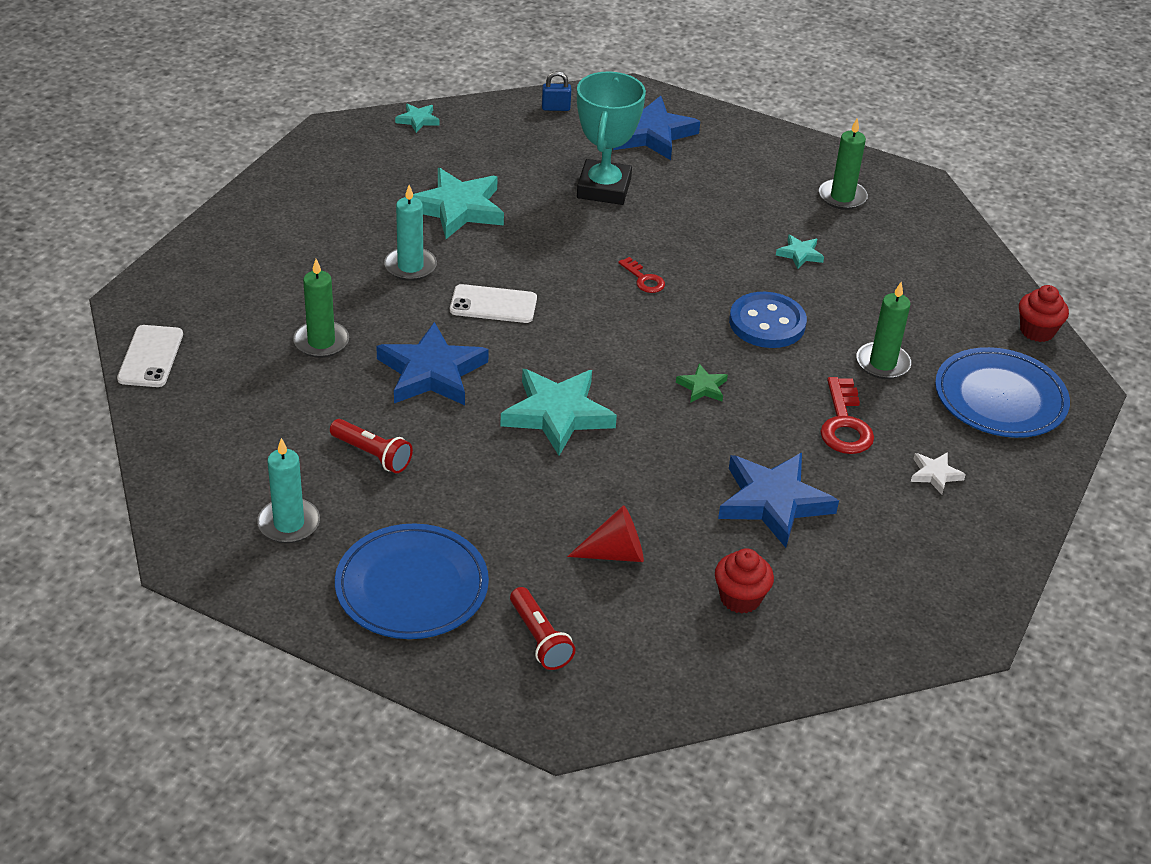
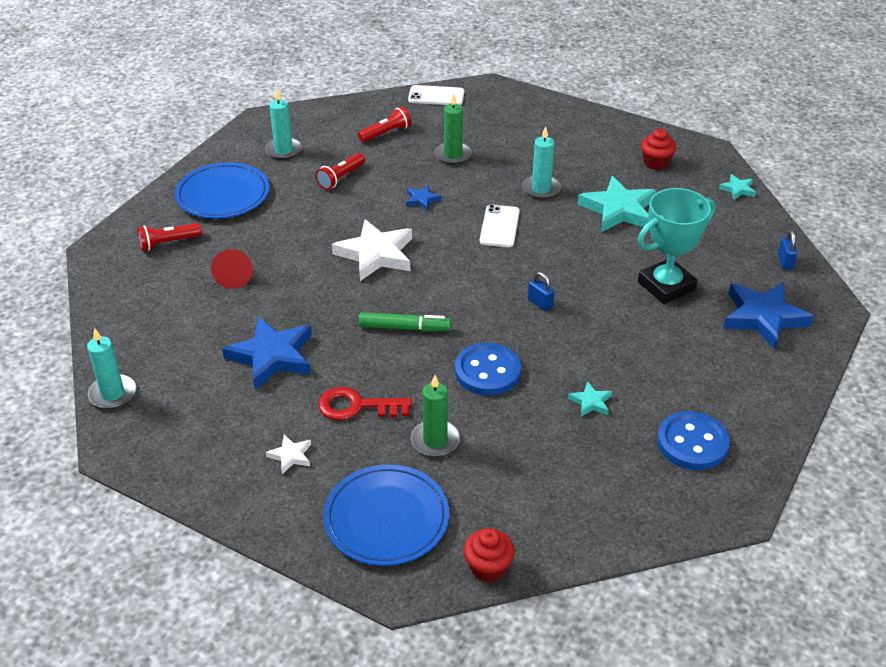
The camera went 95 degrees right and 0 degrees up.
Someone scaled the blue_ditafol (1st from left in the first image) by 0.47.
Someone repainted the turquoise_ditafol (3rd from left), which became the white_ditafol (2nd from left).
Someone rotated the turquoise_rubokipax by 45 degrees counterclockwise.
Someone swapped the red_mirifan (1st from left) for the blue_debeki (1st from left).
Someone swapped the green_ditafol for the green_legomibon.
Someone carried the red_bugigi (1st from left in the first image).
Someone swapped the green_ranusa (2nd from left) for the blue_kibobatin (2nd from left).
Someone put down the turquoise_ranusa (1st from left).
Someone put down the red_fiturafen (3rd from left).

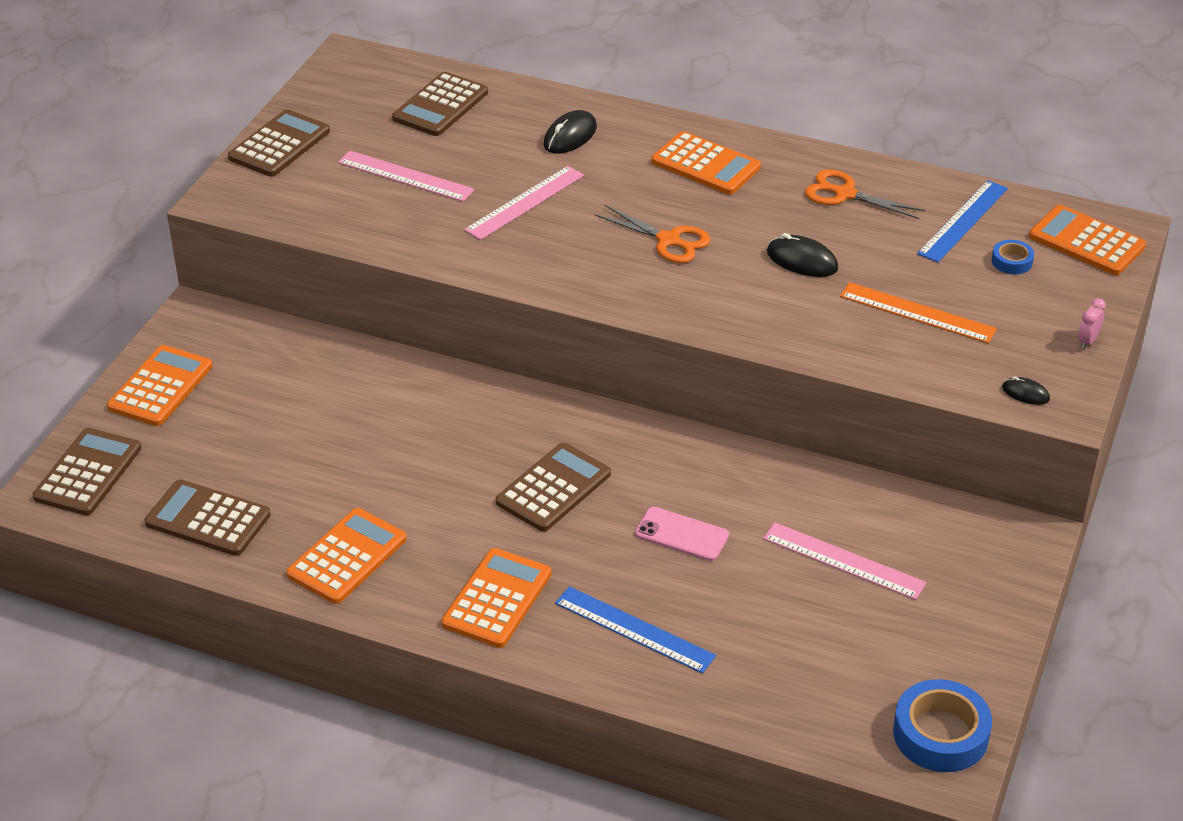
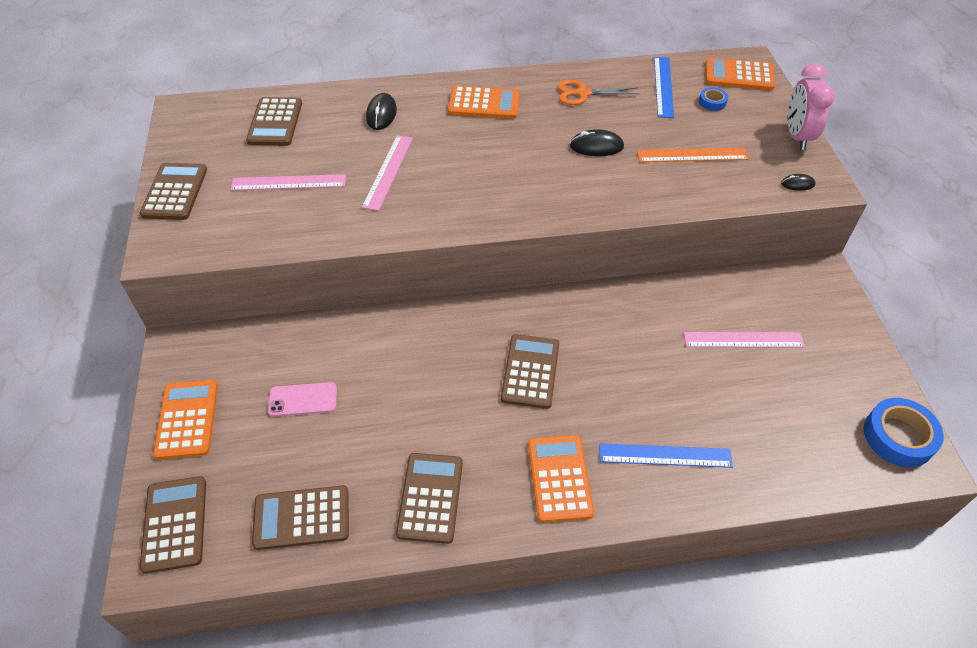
The camera went 30 degrees left and 10 degrees up.
Someone repainted the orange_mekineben (2nd from left), which became the brown_mekineben (5th from left).
Someone took away the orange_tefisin (1st from left).
Someone carried the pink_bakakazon.
Someone scaled the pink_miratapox by 2.32.

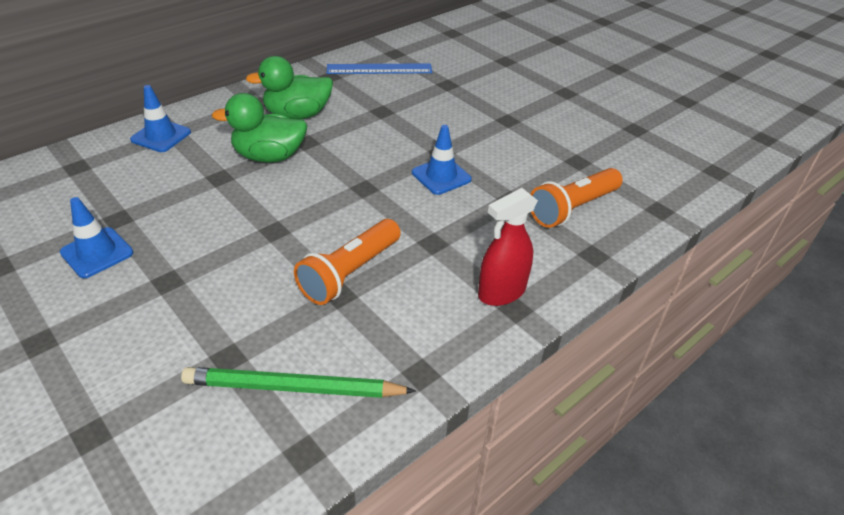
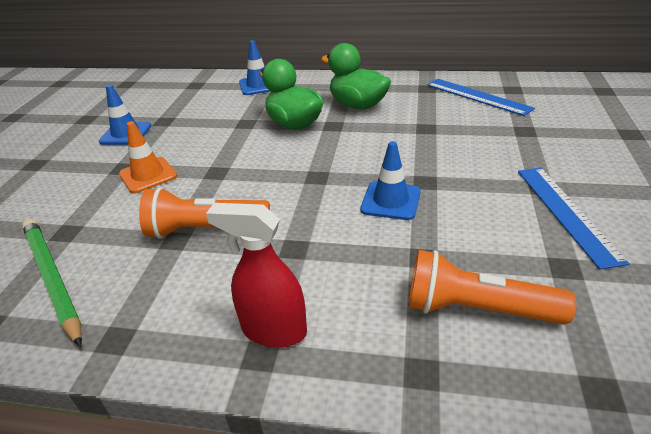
The camera went 55 degrees right and 5 degrees down.
Someone put down the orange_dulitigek.
Someone put down the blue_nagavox (2nd from left).

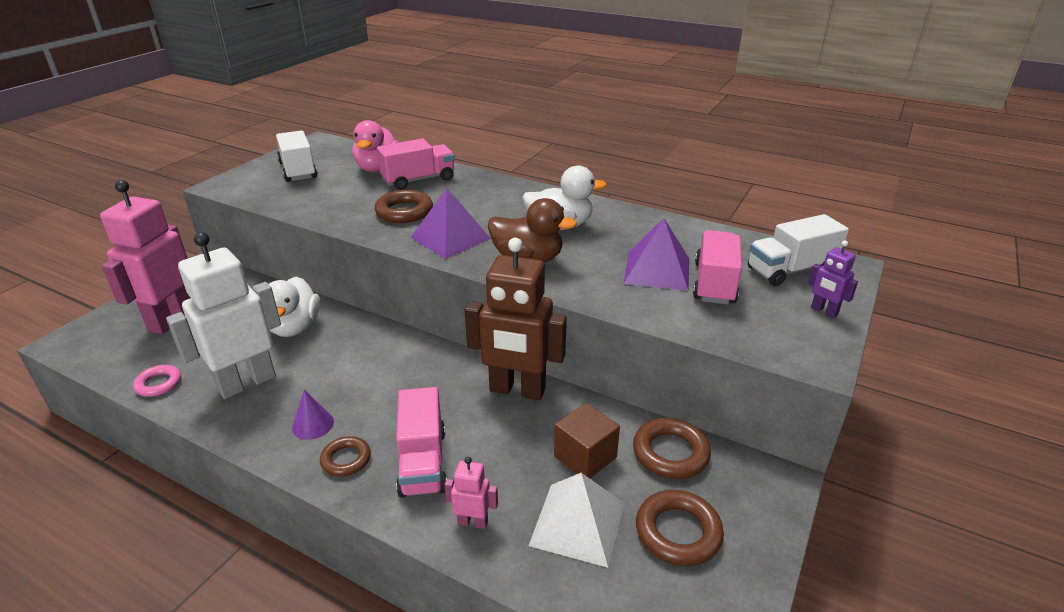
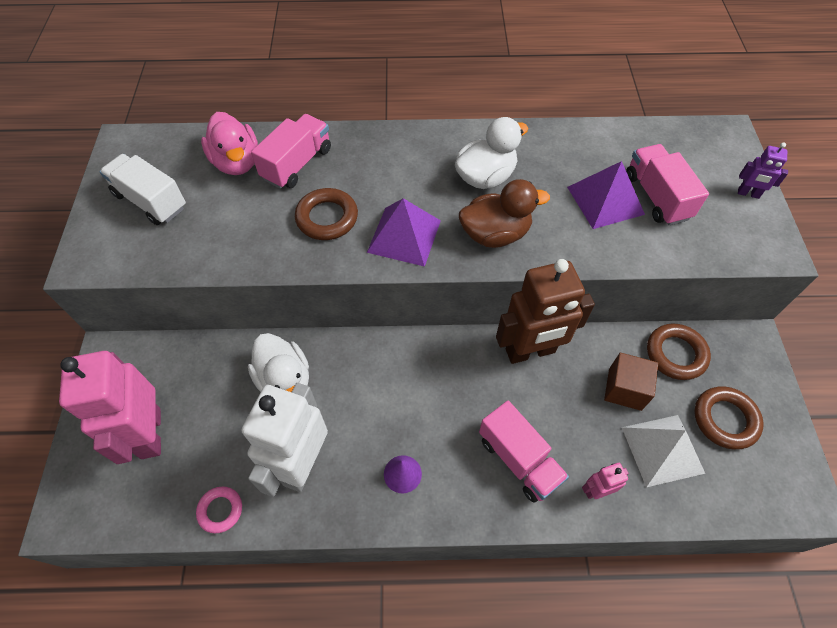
The camera went 30 degrees left and 25 degrees up.
Someone took away the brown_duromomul (1st from left).
Someone took away the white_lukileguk (2nd from left).

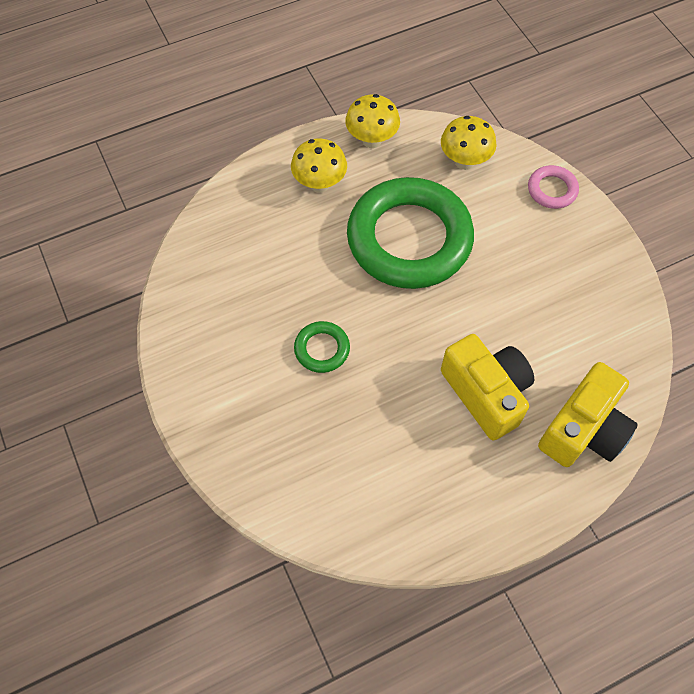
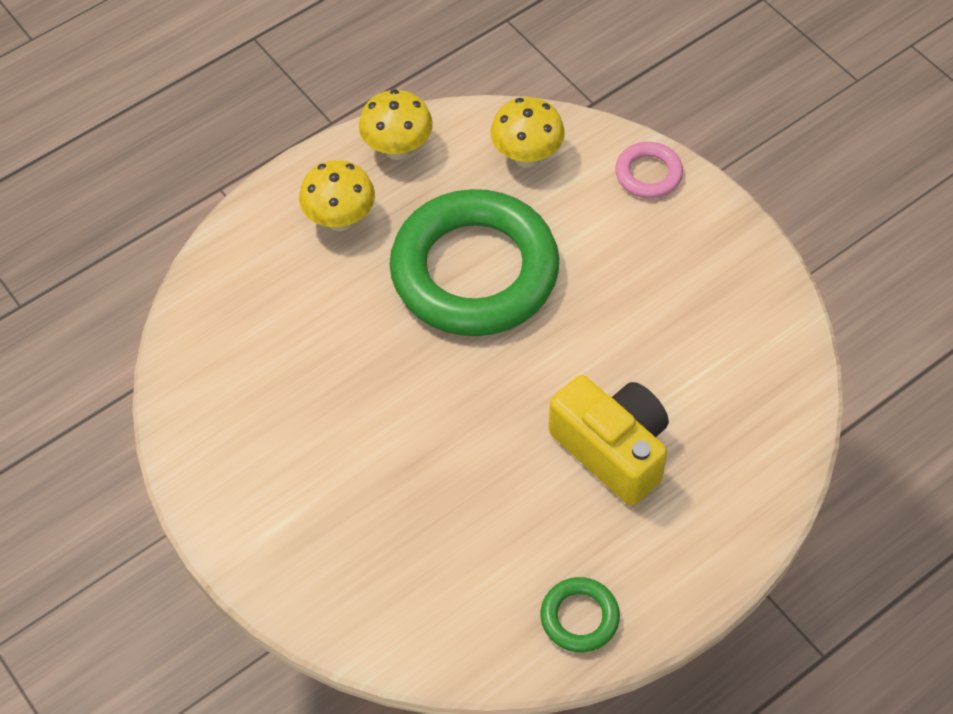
The camera went 10 degrees left and 5 degrees down.
Someone carried the green_duromomul (1st from left in the first image).
Someone took away the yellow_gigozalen (2nd from left).

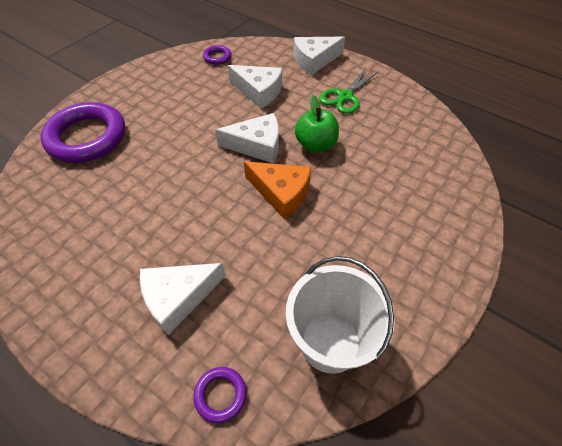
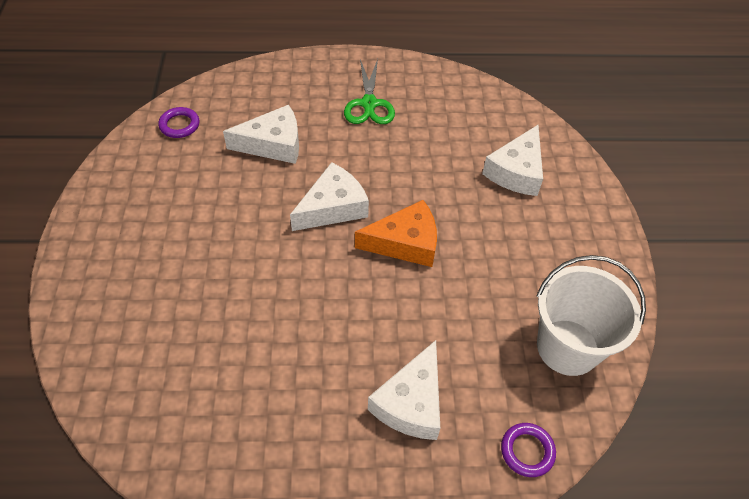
The camera went 40 degrees left and 0 degrees up.
Someone took away the purple_duromomul (1st from left).
Someone carried the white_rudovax (4th from left).
Someone took away the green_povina.

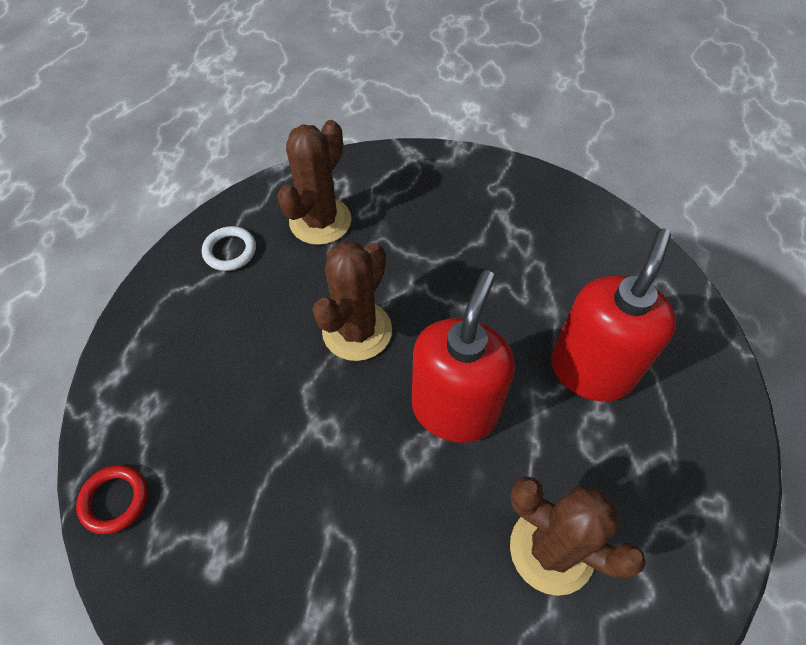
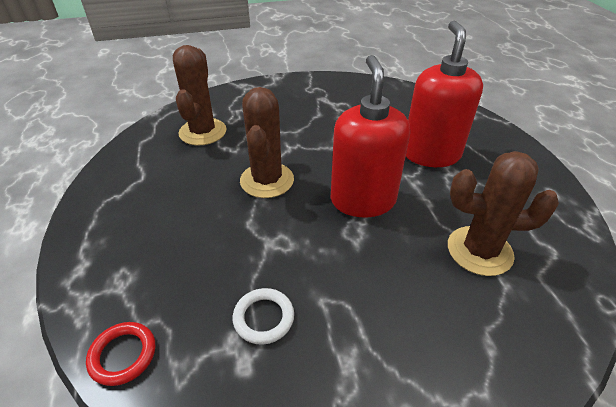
The camera went 25 degrees left and 15 degrees down.
Someone carried the white_duromomul.

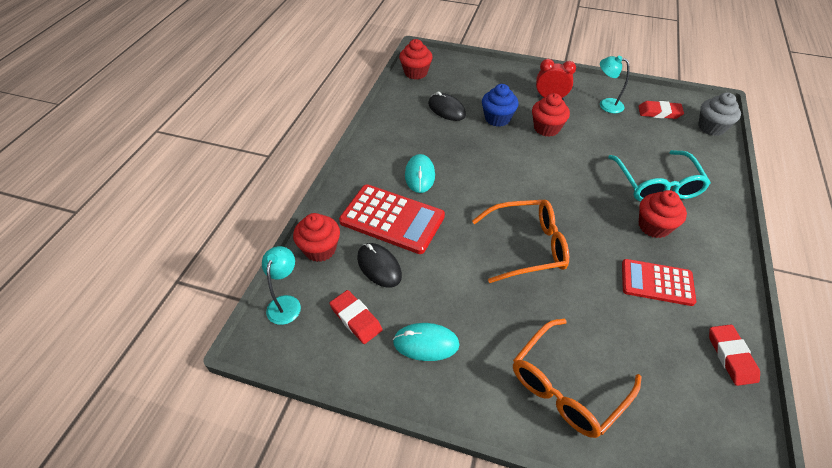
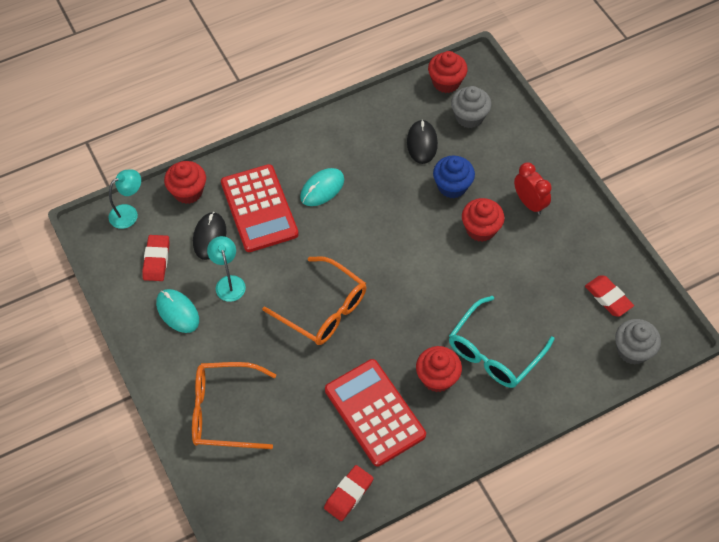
The camera went 45 degrees right and 10 degrees up.
Someone carried the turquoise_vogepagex (2nd from left).
Someone scaled the red_mekineben (2nd from left) by 1.51.
Someone put down the grey_bugigi (1st from left).

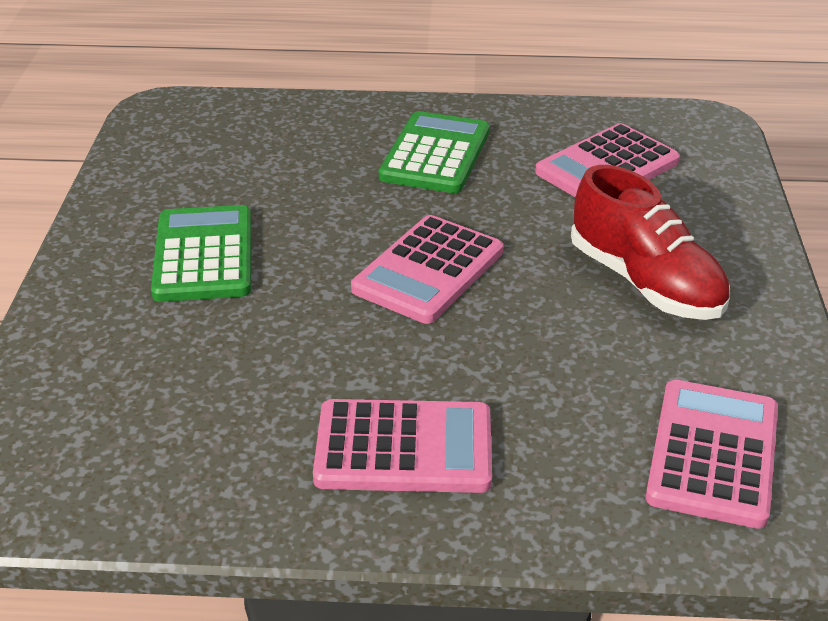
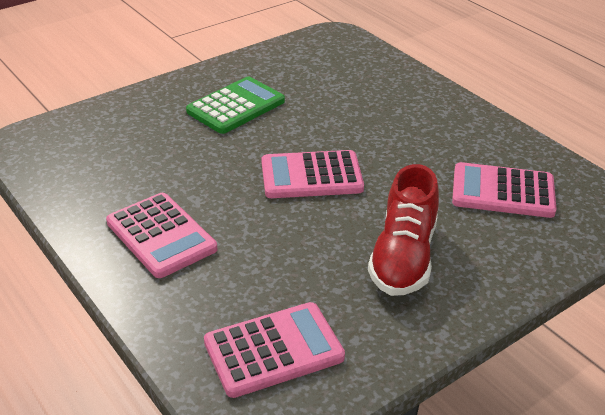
The camera went 50 degrees right and 0 degrees up.
Someone took away the green_mekineben (2nd from left).

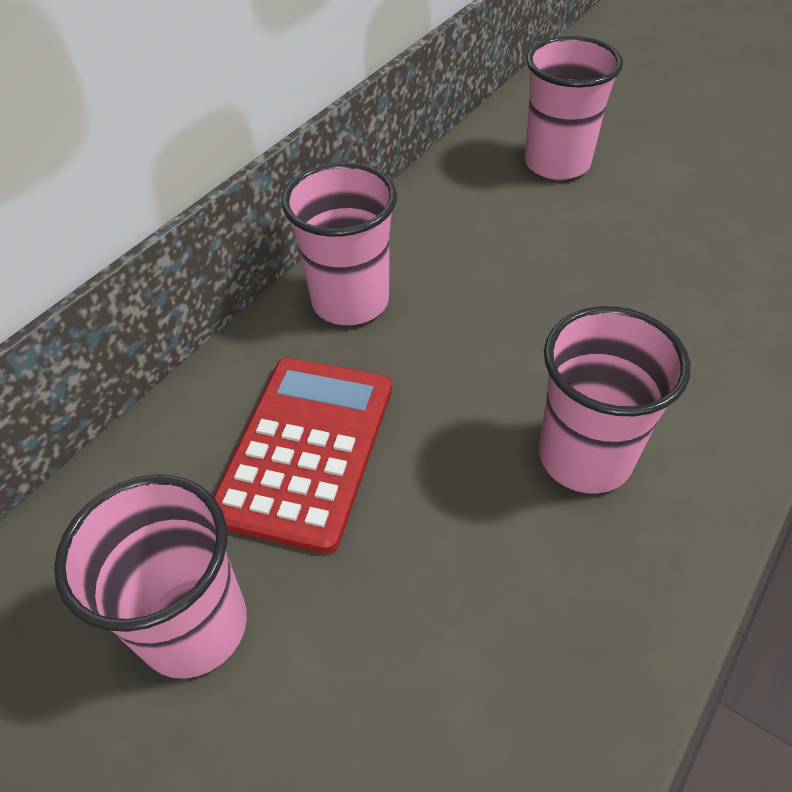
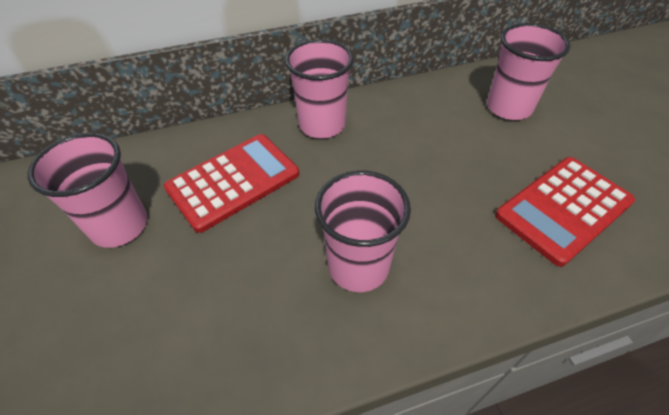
The camera went 35 degrees right and 0 degrees up.
Someone put down the red_mekineben (2nd from left).

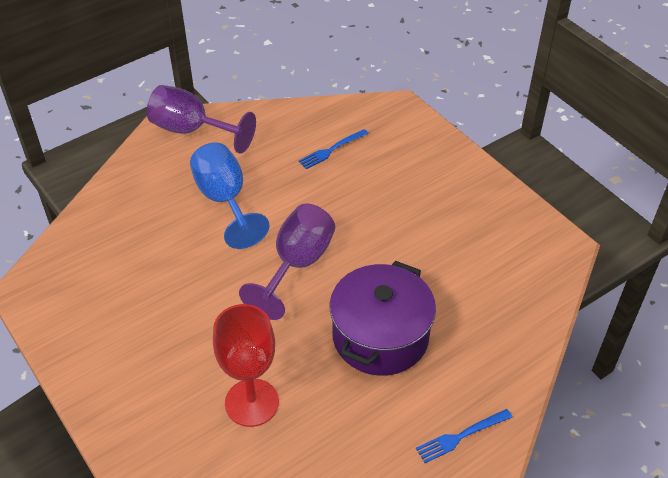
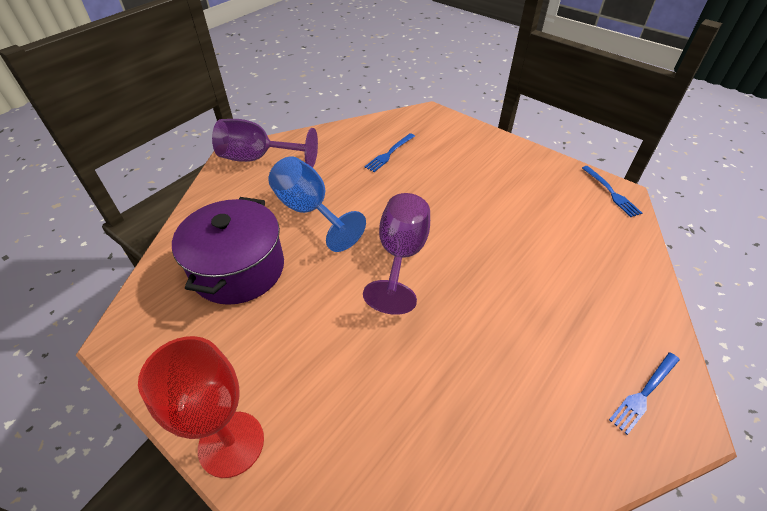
The camera went 15 degrees left and 0 degrees up.
Someone carried the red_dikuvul.
Someone carried the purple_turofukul.
Someone put down the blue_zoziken (2nd from left).

